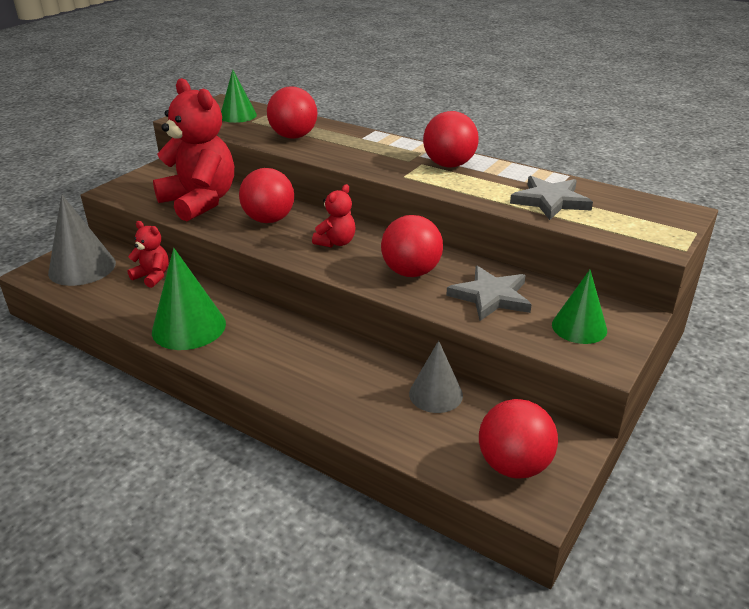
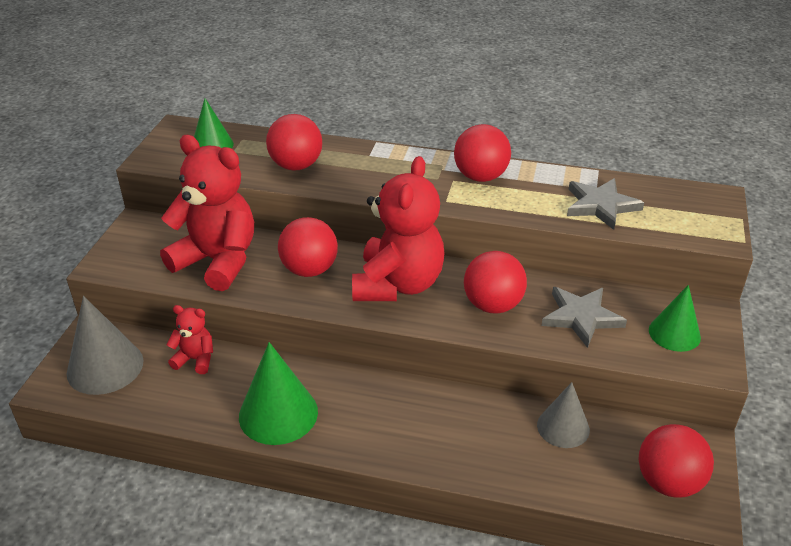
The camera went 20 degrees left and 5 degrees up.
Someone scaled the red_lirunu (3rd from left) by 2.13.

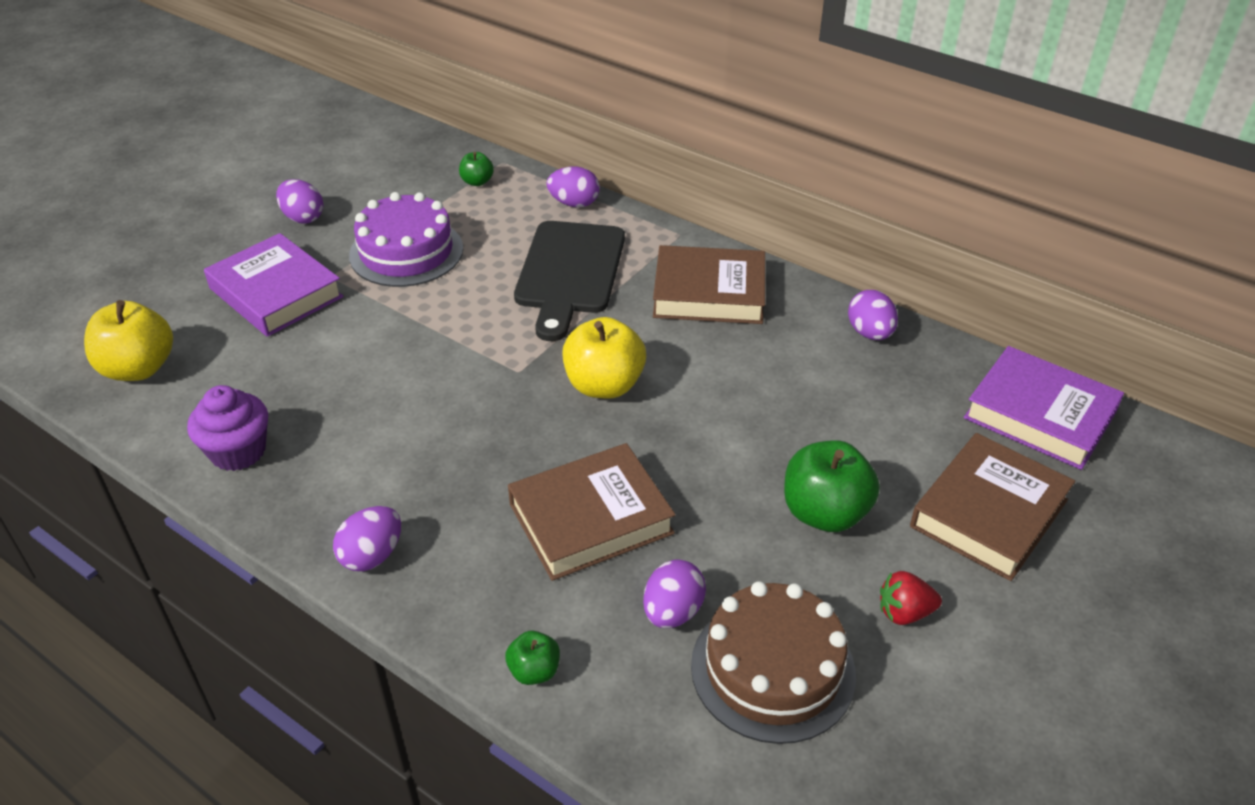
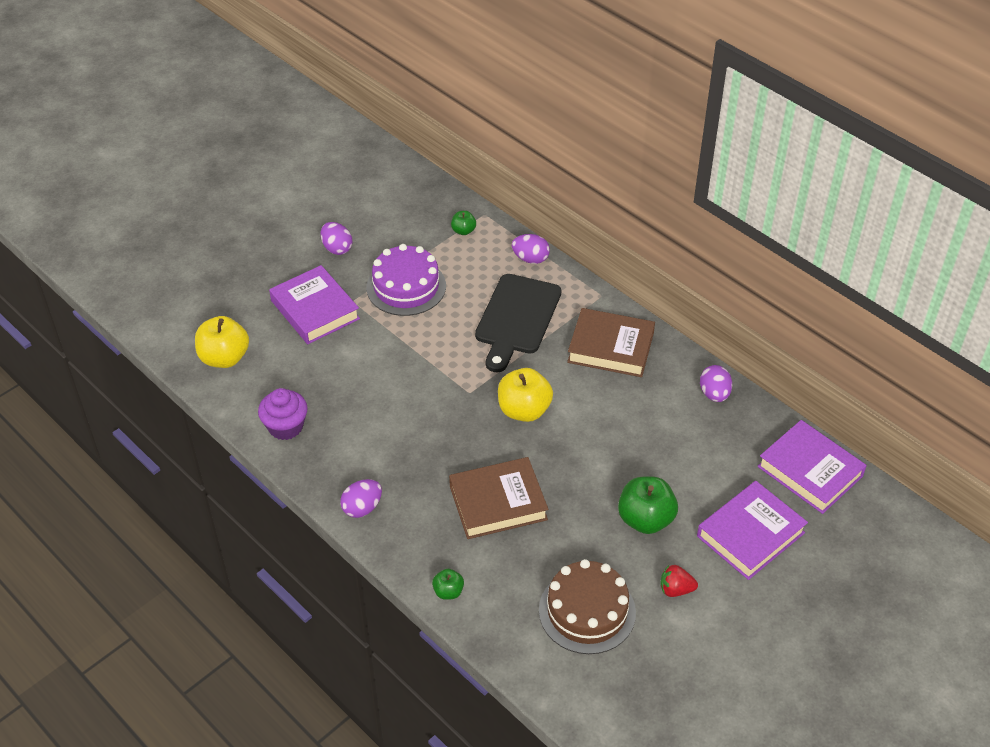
The camera went 10 degrees right and 5 degrees up.
Someone took away the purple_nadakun (4th from left).
Someone repainted the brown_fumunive (3rd from left), which became the purple_fumunive (2nd from left).

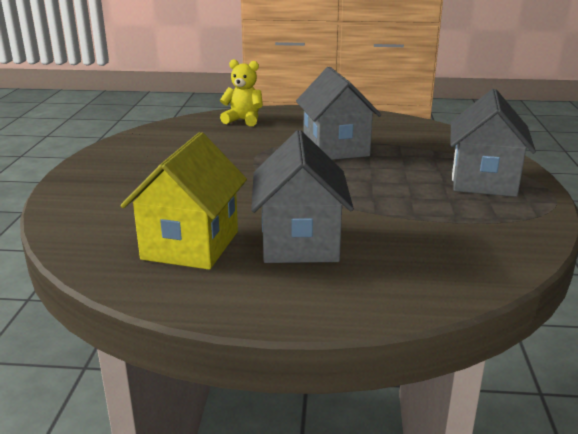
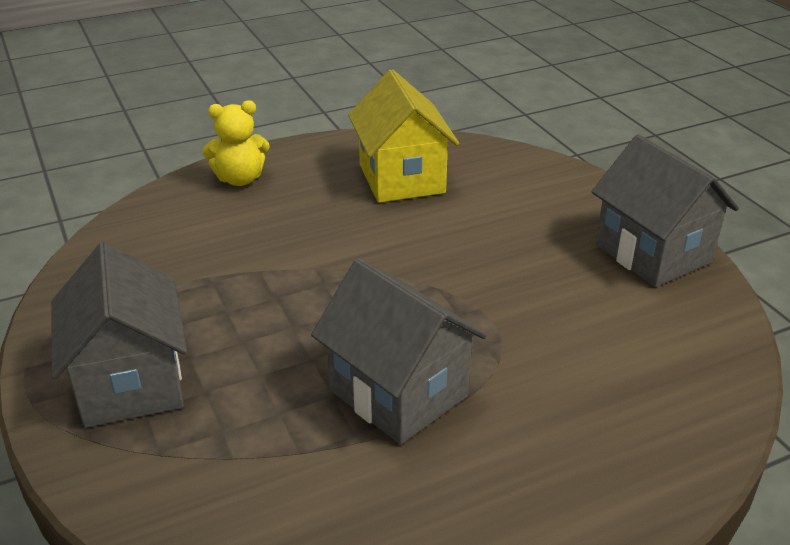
The camera went 150 degrees right and 10 degrees up.
Someone carried the yellow_lirunu.
Someone carried the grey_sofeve (1st from left in the first image).

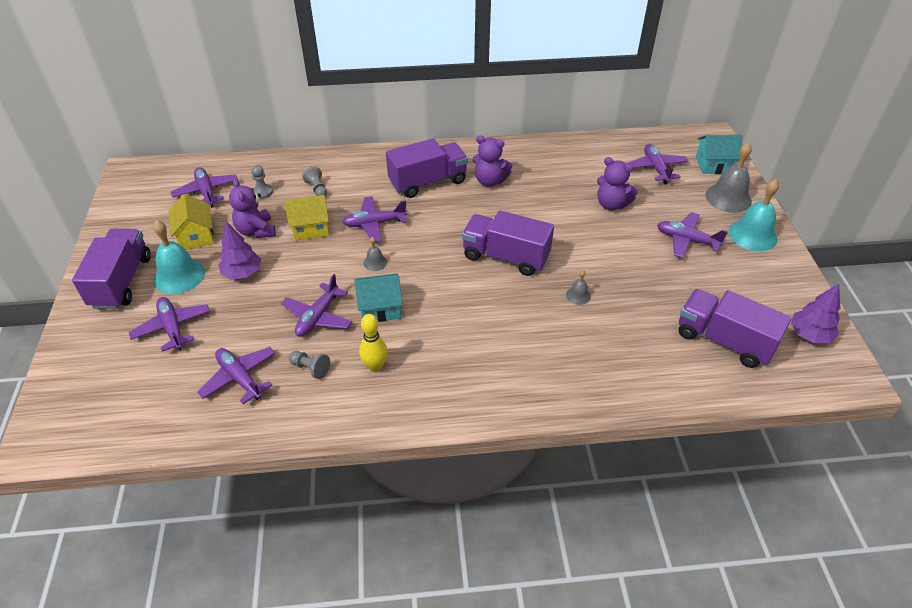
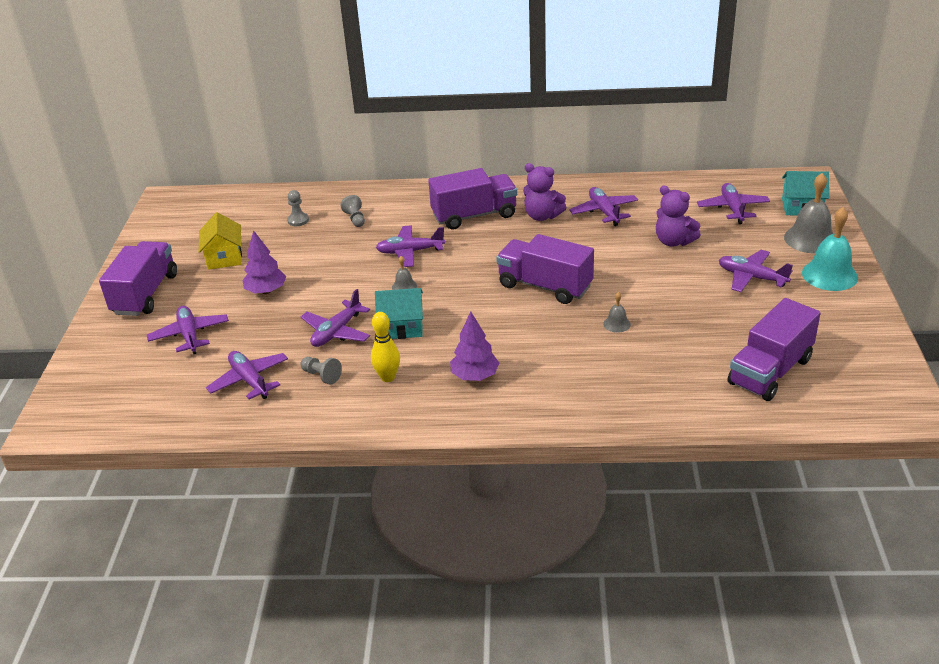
The camera went 10 degrees right and 10 degrees down.
Someone took away the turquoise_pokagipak (1st from left).
Someone carried the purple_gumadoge (2nd from left in the first image).
Someone took away the purple_lirunu (1st from left).
Someone took away the yellow_sofeve (2nd from left).
Someone rotated the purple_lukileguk (4th from left) by 90 degrees counterclockwise.
Someone carried the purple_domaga (2nd from left).

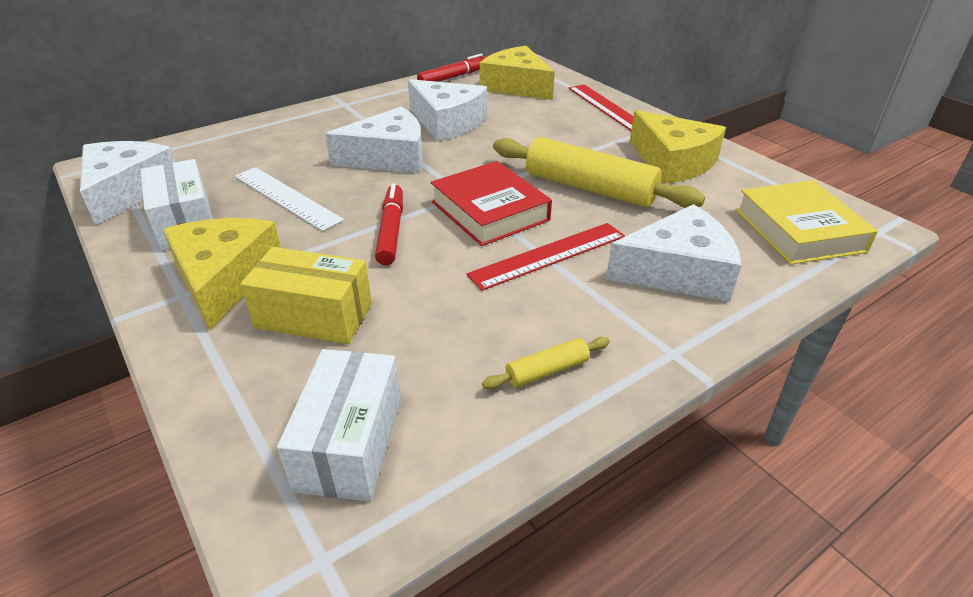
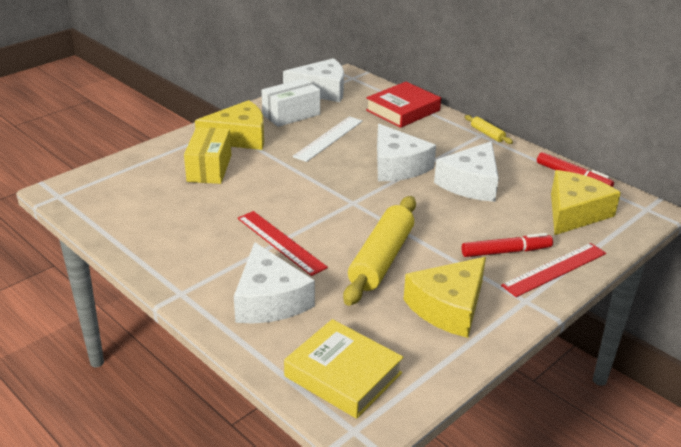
The camera went 80 degrees right and 5 degrees down.
Someone took away the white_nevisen (2nd from left).
Someone carried the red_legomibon (1st from left).
Someone carried the red_fumunive.
Someone carried the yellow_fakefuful (1st from left in the first image).
Someone rotated the yellow_fumunive by 60 degrees clockwise.

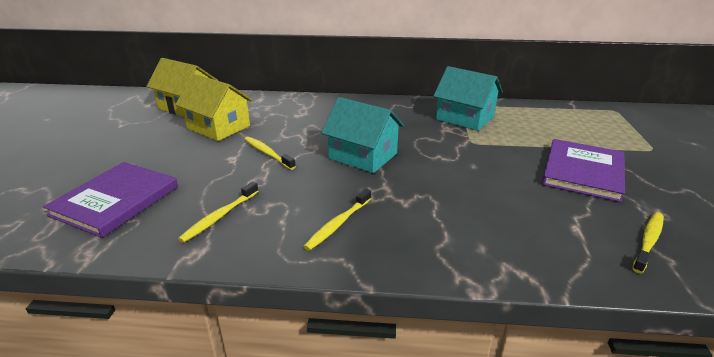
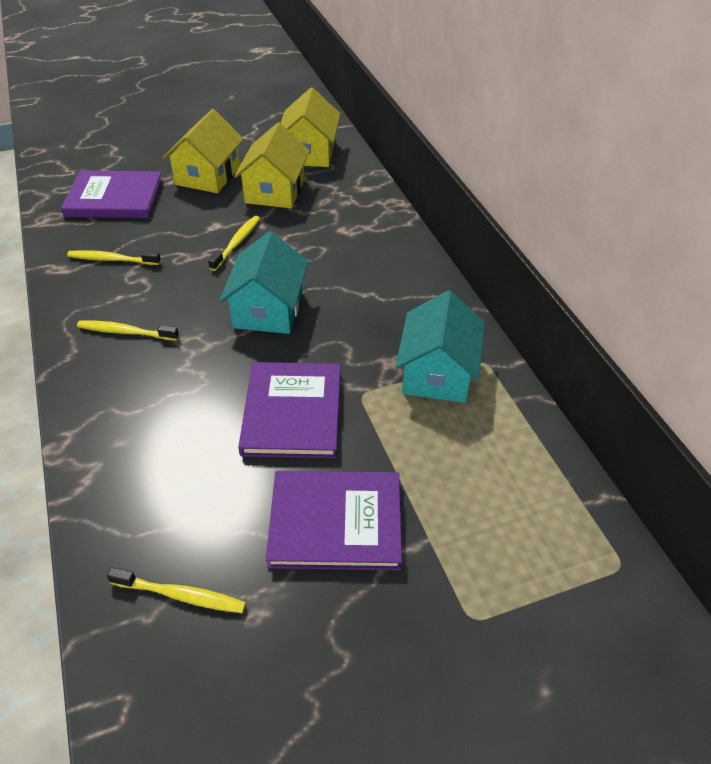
The camera went 65 degrees right and 15 degrees up.
Someone put down the yellow_sofeve (1st from left).
Someone put down the purple_fumunive (2nd from left).

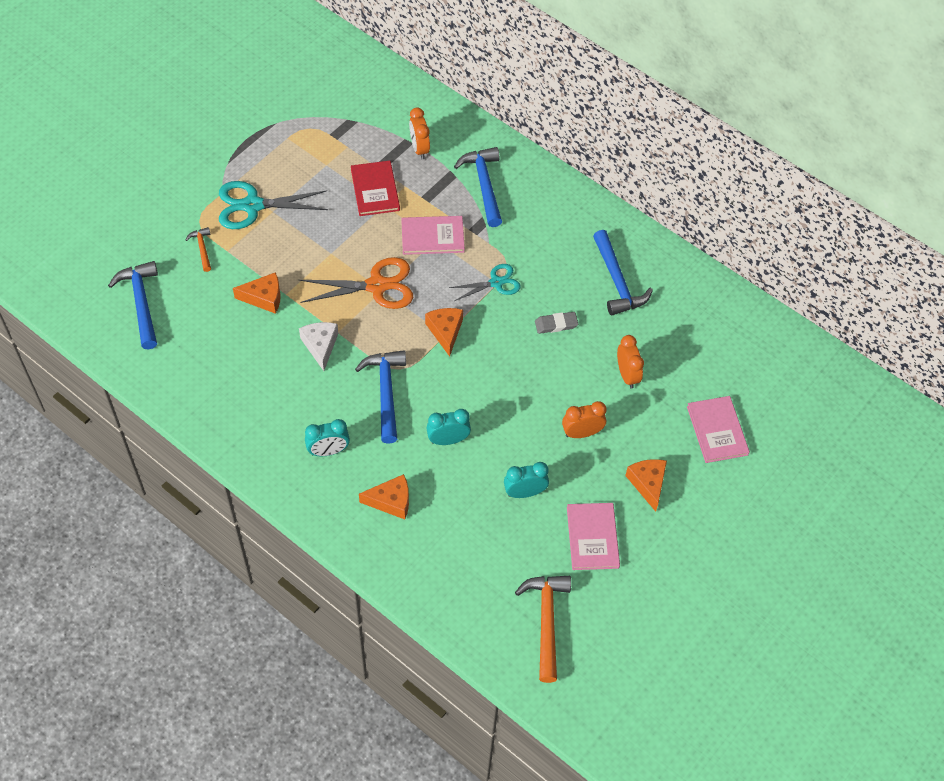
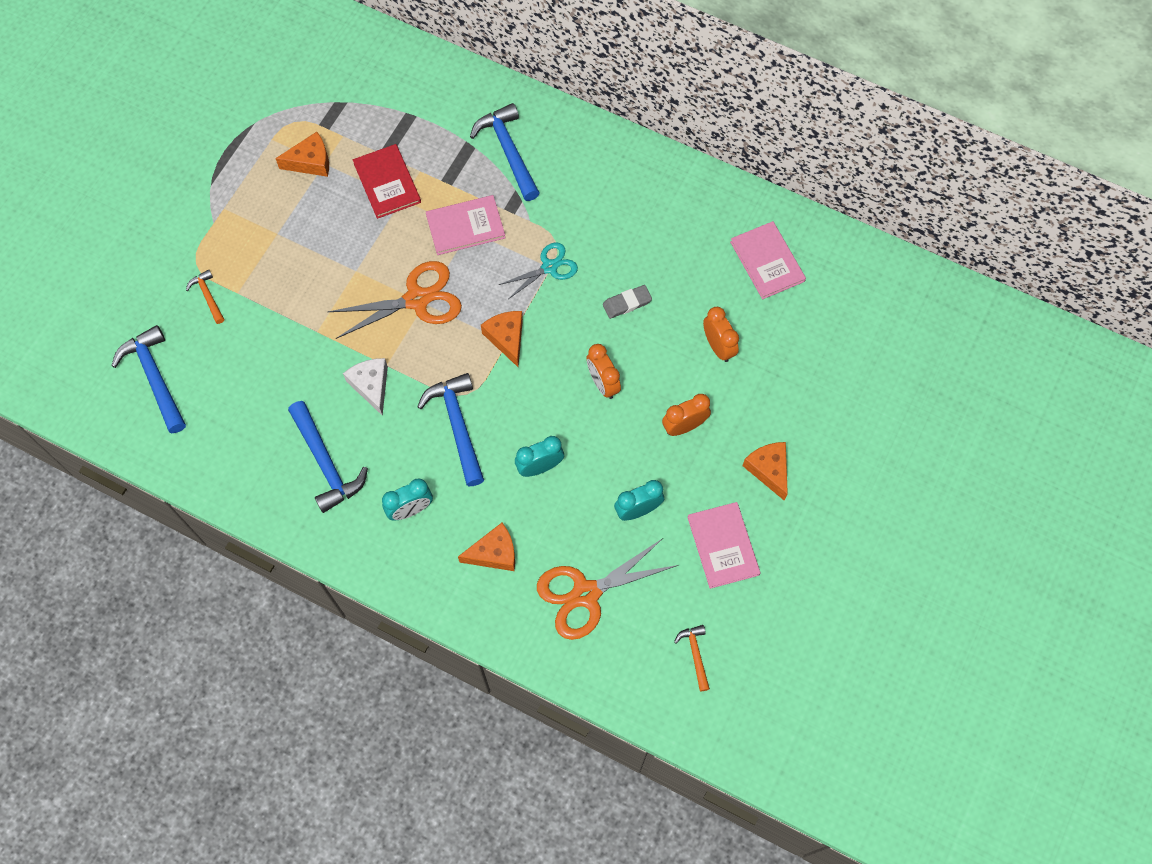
The camera went 10 degrees left and 10 degrees up.
Someone took away the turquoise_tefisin (1st from left).
Someone carried the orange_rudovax (1st from left).
Someone carried the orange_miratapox (1st from left).
Someone scaled the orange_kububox (2nd from left) by 0.53.
Someone carried the blue_kububox (4th from left in the first image).
Someone carried the pink_fumunive (3rd from left).
Someone put down the orange_tefisin (2nd from left).

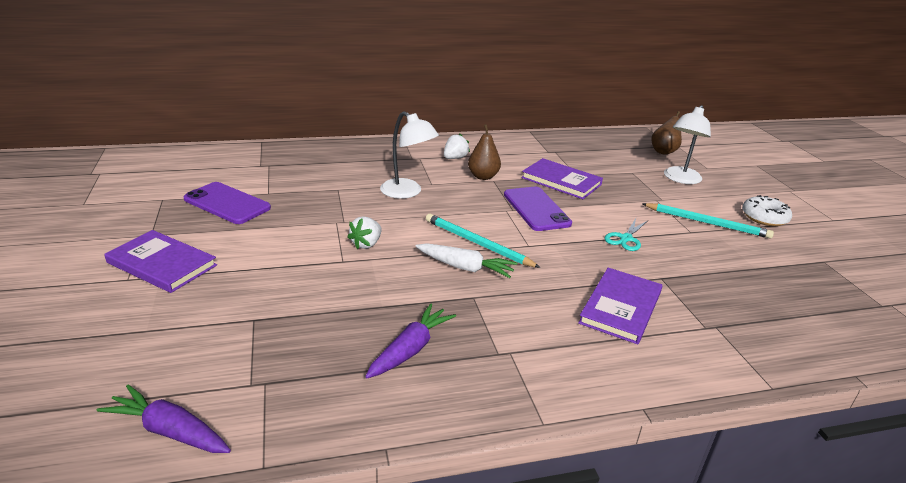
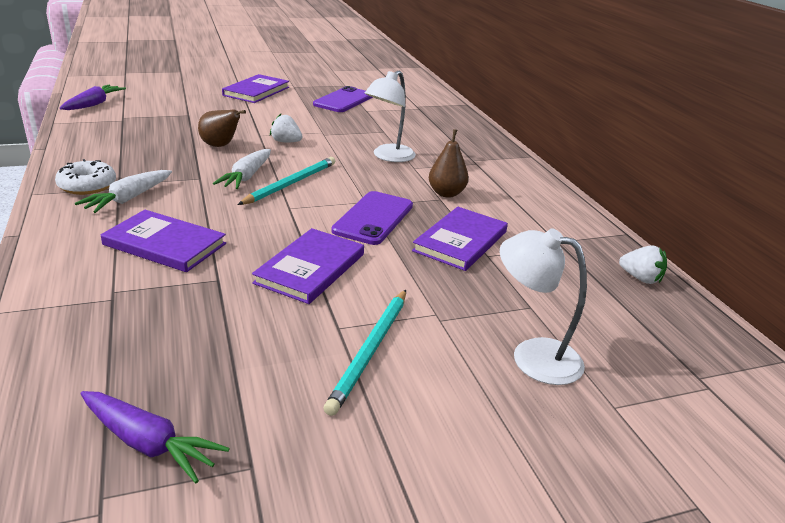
The camera went 85 degrees right and 0 degrees up.
Someone carried the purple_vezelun (2nd from left).
Someone carried the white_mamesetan (2nd from left).
Someone rotated the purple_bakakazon (2nd from left) by 45 degrees counterclockwise.
Someone swapped the turquoise_tefisin for the purple_fumunive (3rd from left).
Someone carried the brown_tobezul (2nd from left in the first image).
Someone carried the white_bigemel.
Someone put down the white_vezelun (1st from left).

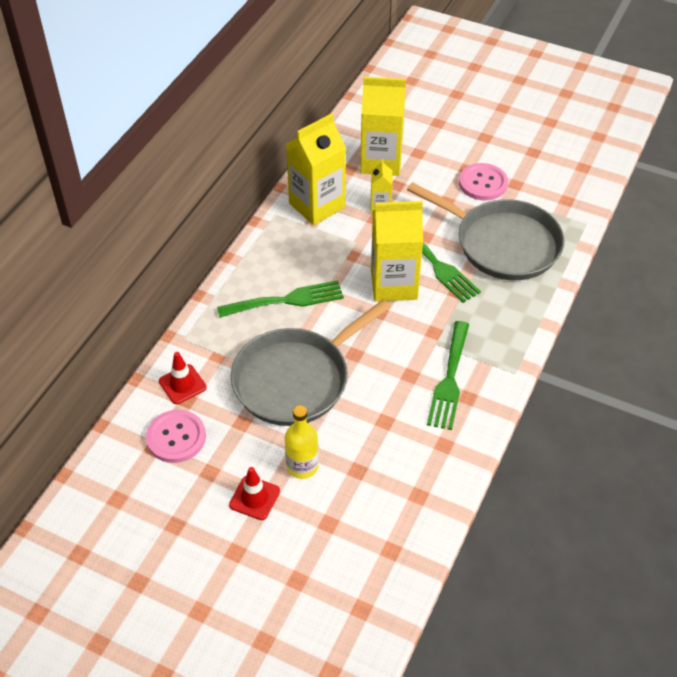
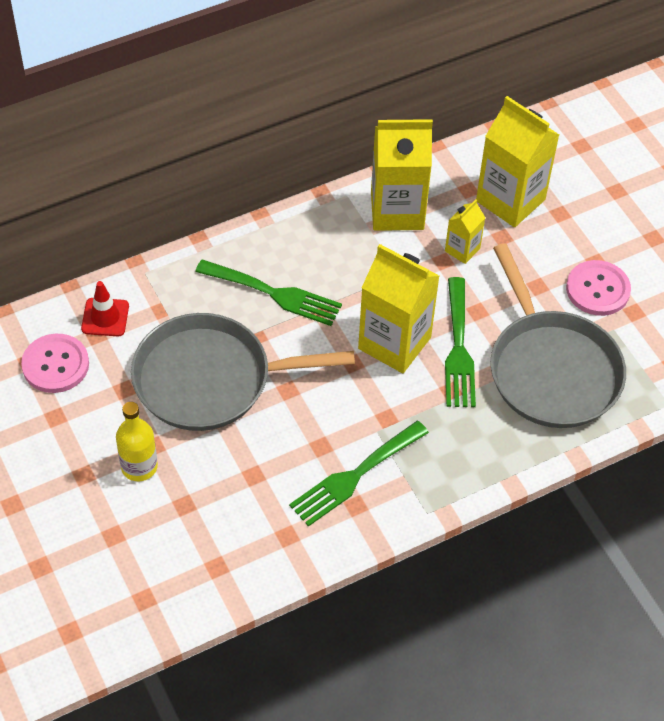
The camera went 35 degrees right and 5 degrees up.
Someone took away the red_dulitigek (2nd from left).

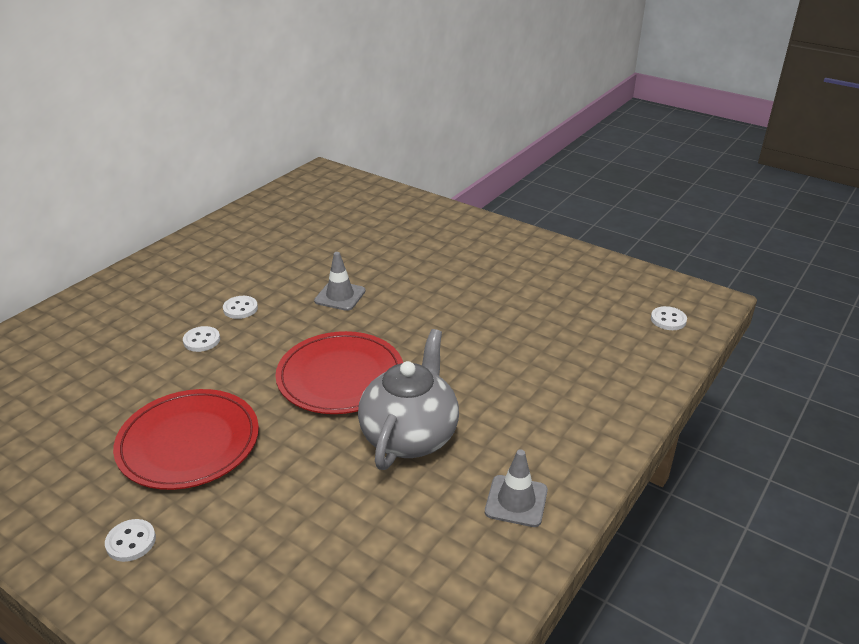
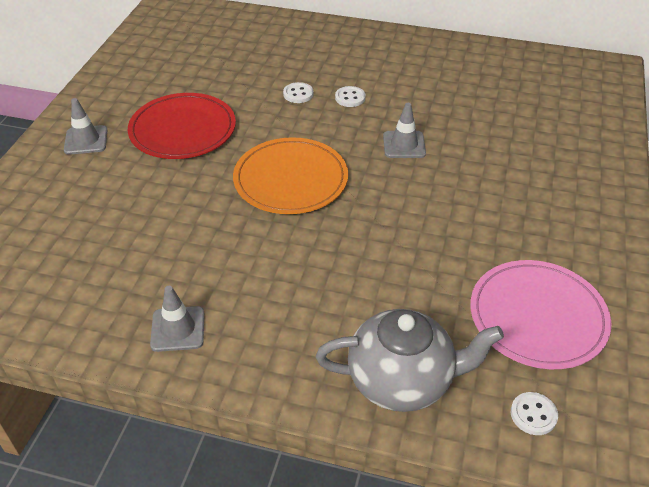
The camera went 70 degrees right and 10 degrees up.
Someone swapped the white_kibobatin (1st from left) for the grey_dulitigek (1st from left).
Someone repainted the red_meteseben (2nd from left), which became the orange_meteseben.
Someone carried the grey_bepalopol.
Someone put down the pink_meteseben.

